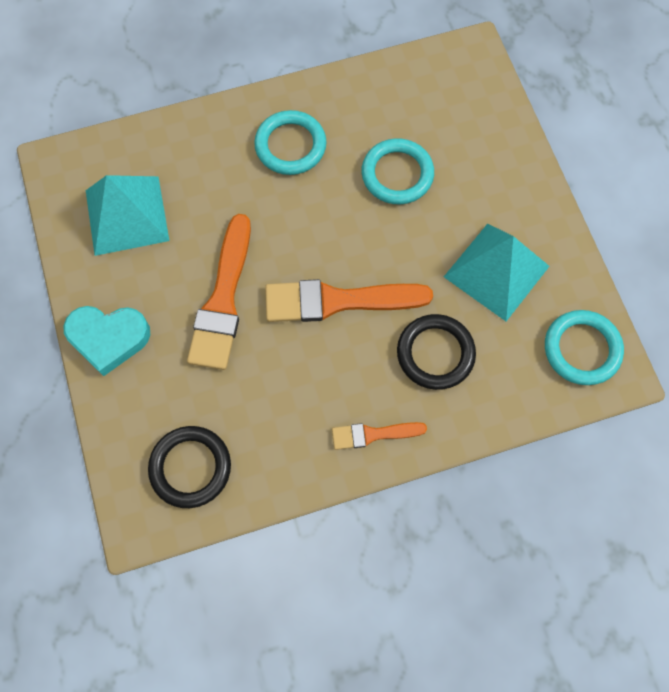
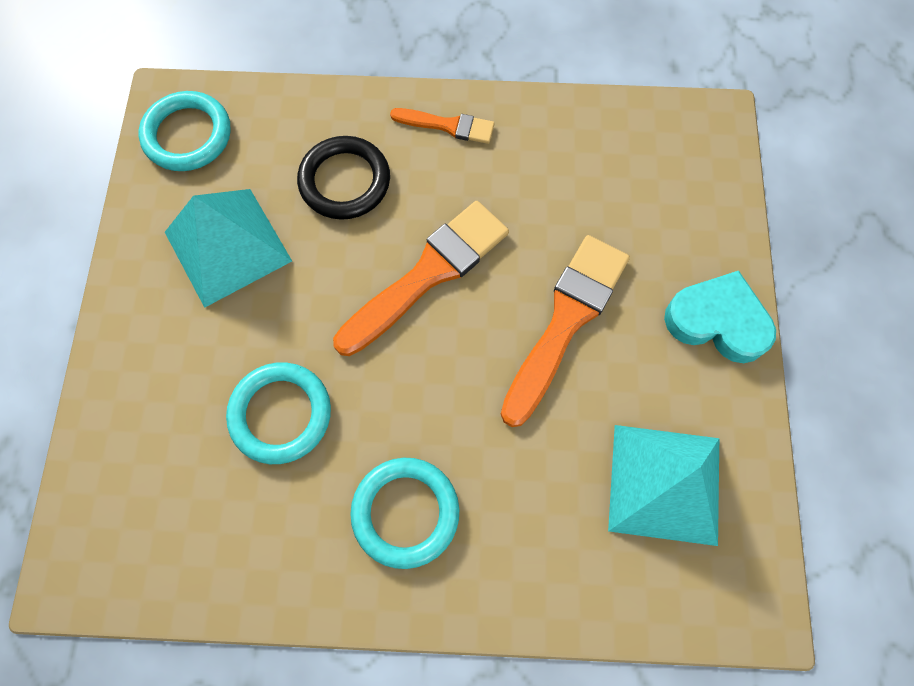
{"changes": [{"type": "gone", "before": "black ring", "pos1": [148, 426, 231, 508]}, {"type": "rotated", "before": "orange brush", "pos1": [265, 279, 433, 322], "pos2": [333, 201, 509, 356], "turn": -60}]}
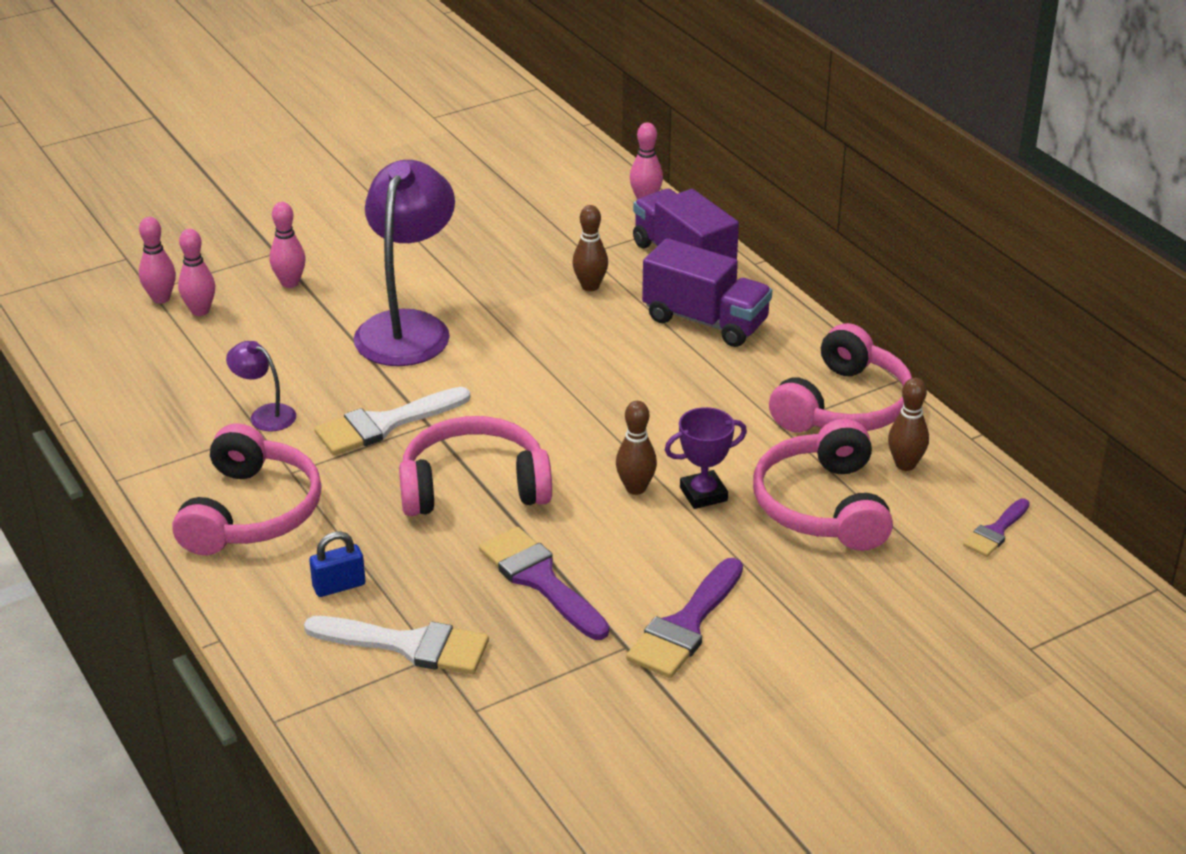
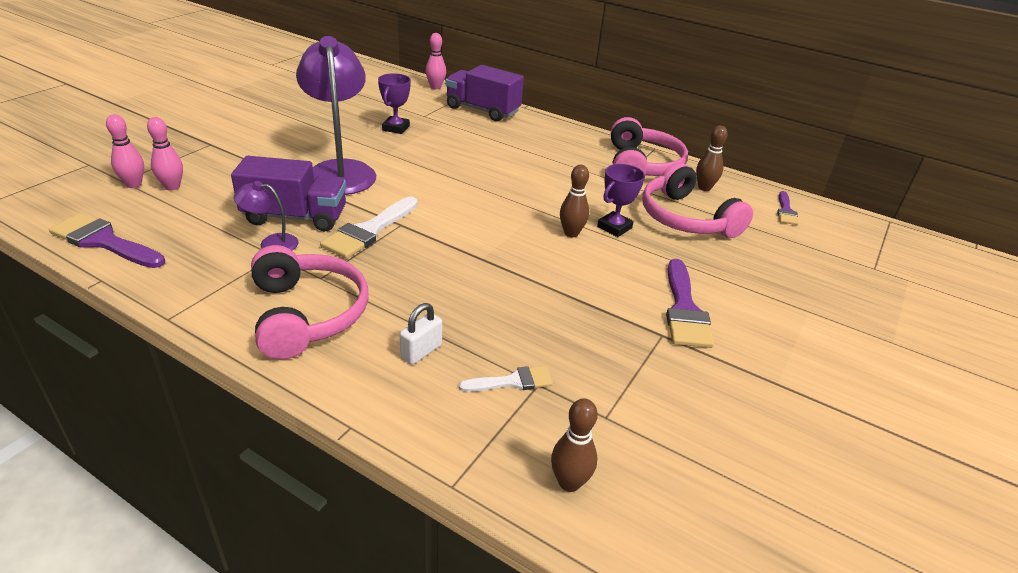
{"changes": [{"type": "gone", "before": "pink bowling pin", "pos1": [270, 202, 306, 288]}, {"type": "scaled", "before": "white brush", "pos1": [304, 616, 489, 674], "pos2": [459, 366, 553, 392], "scale": 0.58}, {"type": "repainted", "before": "blue padlock", "after": "white padlock", "pos1": [309, 531, 366, 597], "pos2": [400, 303, 442, 365]}, {"type": "gone", "before": "pink headphones", "pos1": [399, 416, 552, 516]}, {"type": "shifted", "before": "purple brush", "pos1": [479, 527, 609, 640], "pos2": [49, 213, 165, 268]}, {"type": "shifted", "before": "brown bowling pin", "pos1": [573, 205, 608, 291], "pos2": [551, 398, 598, 492]}, {"type": "shifted", "before": "purple truck", "pos1": [642, 238, 772, 347], "pos2": [231, 156, 346, 231]}, {"type": "new", "after": "purple trophy", "pos2": [378, 73, 411, 134]}]}
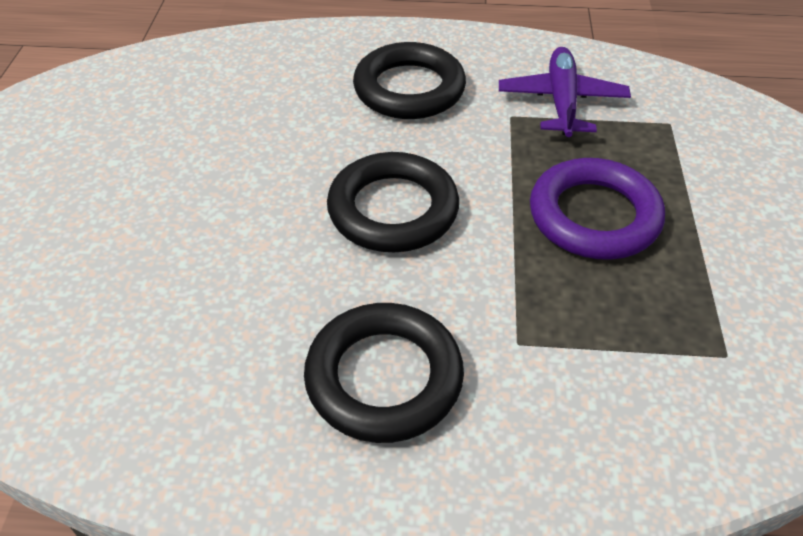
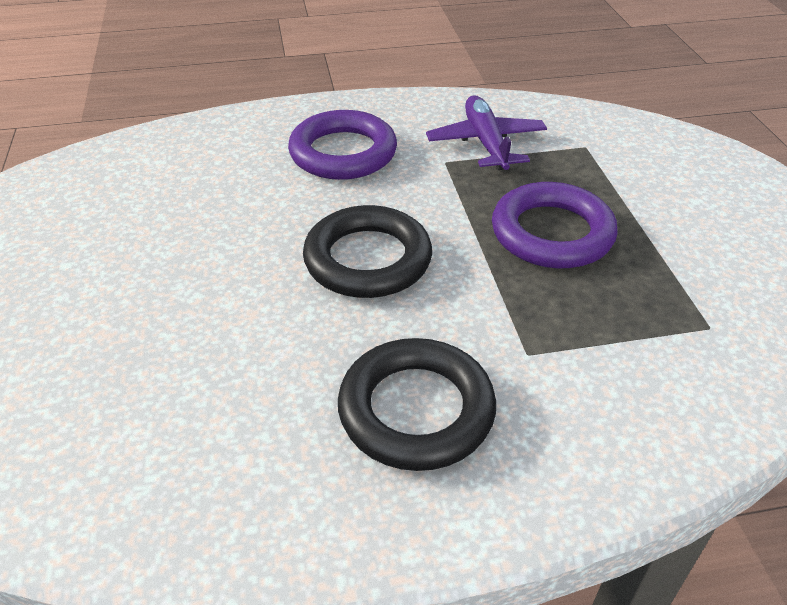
{"changes": [{"type": "repainted", "before": "black ring", "after": "purple ring", "pos1": [353, 42, 466, 119], "pos2": [288, 110, 397, 180]}]}
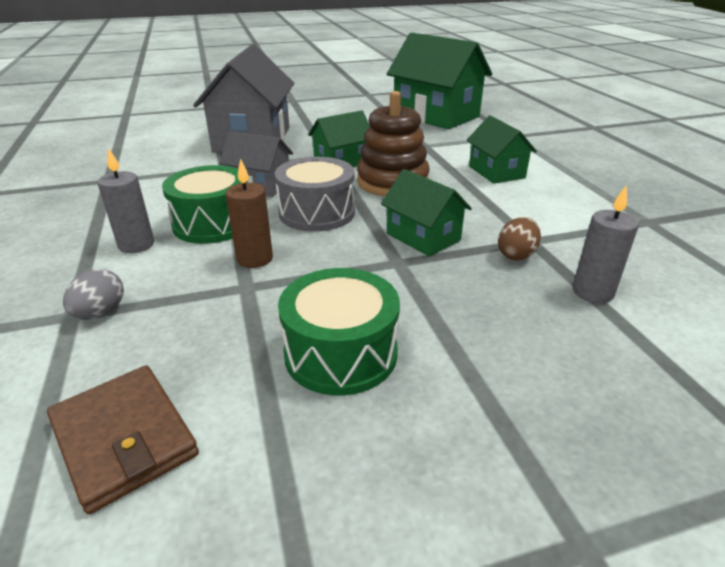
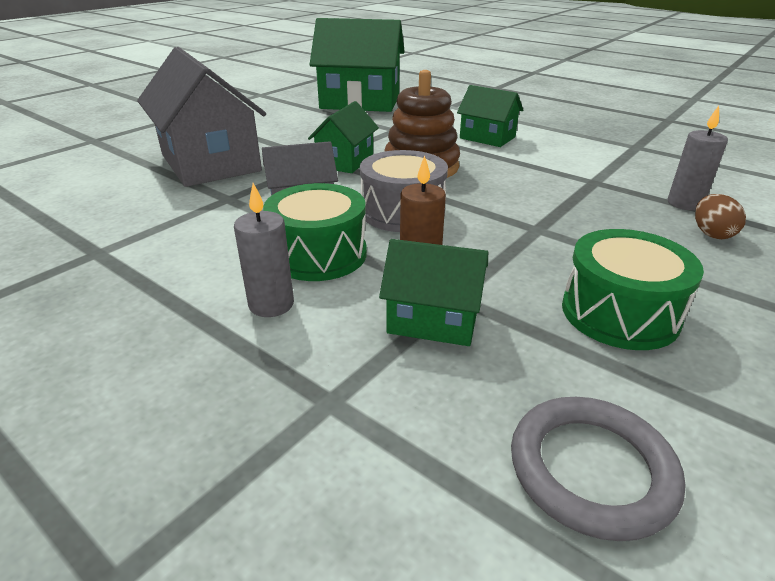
{"changes": [{"type": "swapped", "before": "brown wallet", "after": "grey ring", "pos1": [47, 365, 199, 514], "pos2": [511, 397, 685, 541]}, {"type": "gone", "before": "grey egg", "pos1": [63, 269, 124, 319]}, {"type": "shifted", "before": "green house", "pos1": [381, 169, 472, 256], "pos2": [379, 239, 488, 346]}, {"type": "shifted", "before": "brown egg", "pos1": [498, 217, 541, 260], "pos2": [695, 194, 746, 239]}]}
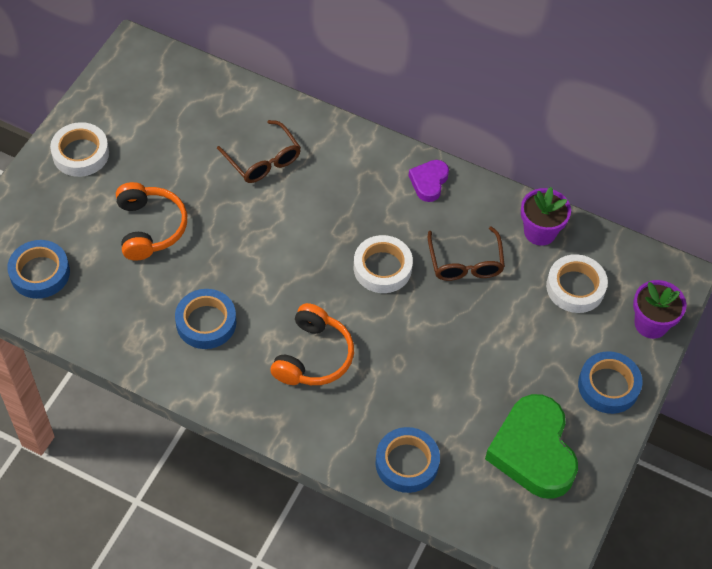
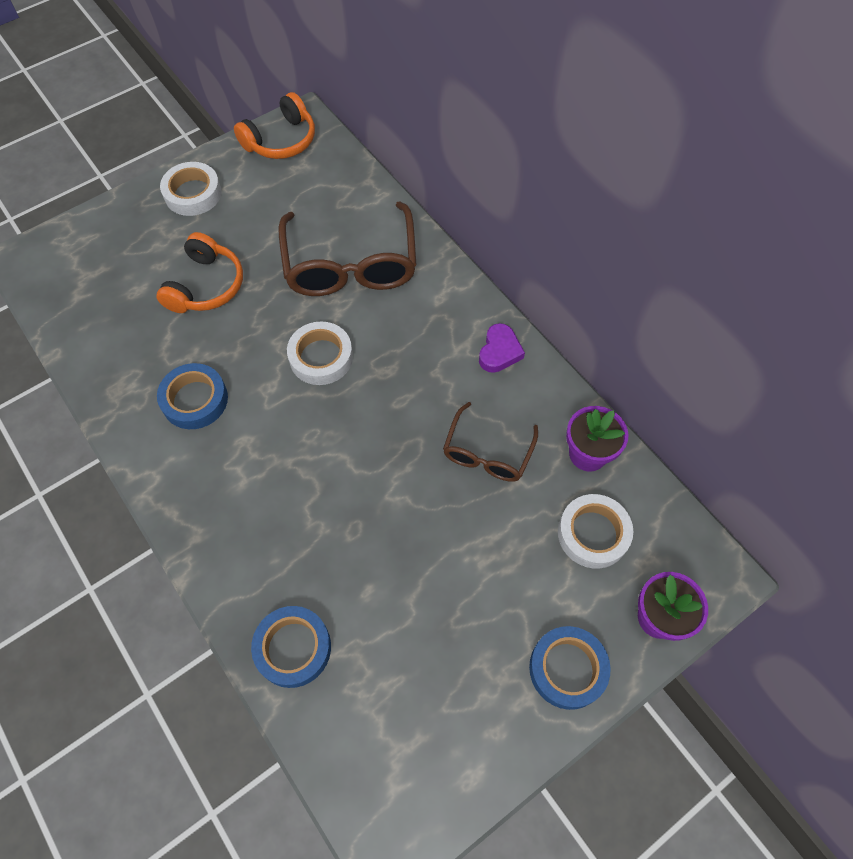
{"changes": [{"type": "gone", "before": "blue tape", "pos1": [7, 240, 70, 299]}, {"type": "scaled", "before": "brown glasses", "pos1": [217, 120, 301, 183], "pos2": [279, 202, 416, 296], "scale": 1.77}, {"type": "shifted", "before": "orange headphones", "pos1": [270, 303, 354, 385], "pos2": [234, 92, 315, 159]}, {"type": "shifted", "before": "white tape", "pos1": [354, 235, 413, 293], "pos2": [287, 321, 353, 385]}, {"type": "rotated", "before": "purple heart", "pos1": [408, 160, 449, 202], "pos2": [479, 323, 525, 373], "turn": 150}, {"type": "gone", "before": "green heart", "pos1": [485, 394, 578, 499]}]}
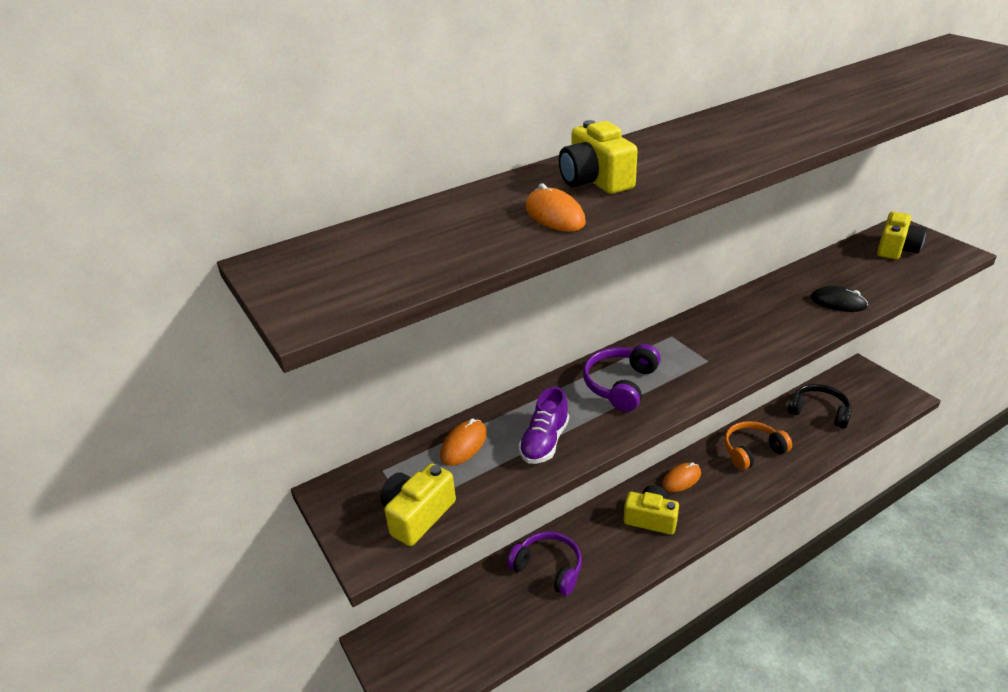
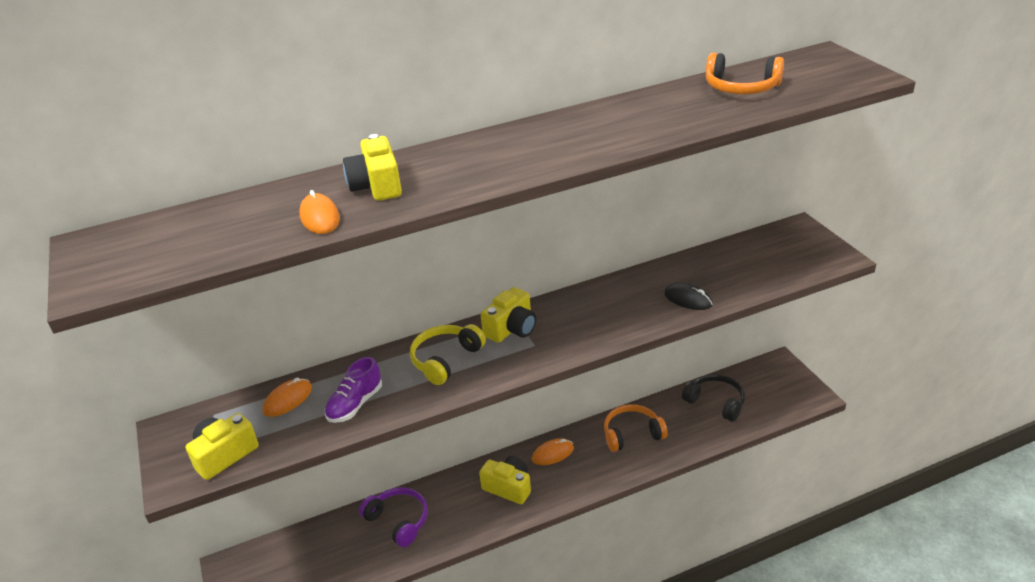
{"changes": [{"type": "repainted", "before": "purple headphones", "after": "yellow headphones", "pos1": [583, 344, 661, 412], "pos2": [410, 324, 486, 385]}, {"type": "shifted", "before": "yellow camera", "pos1": [877, 212, 926, 259], "pos2": [481, 287, 536, 343]}, {"type": "new", "after": "orange headphones", "pos2": [706, 53, 784, 94]}]}
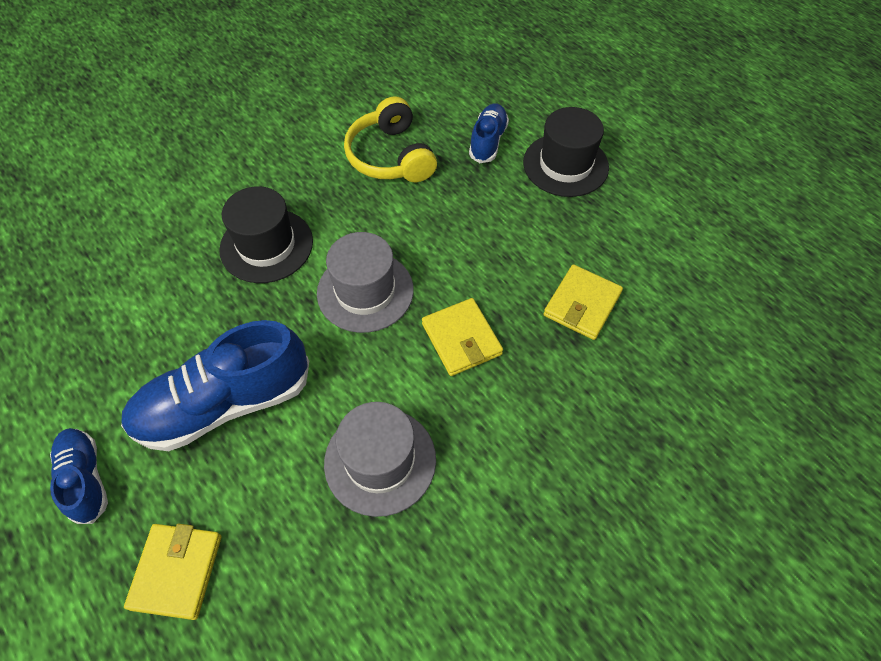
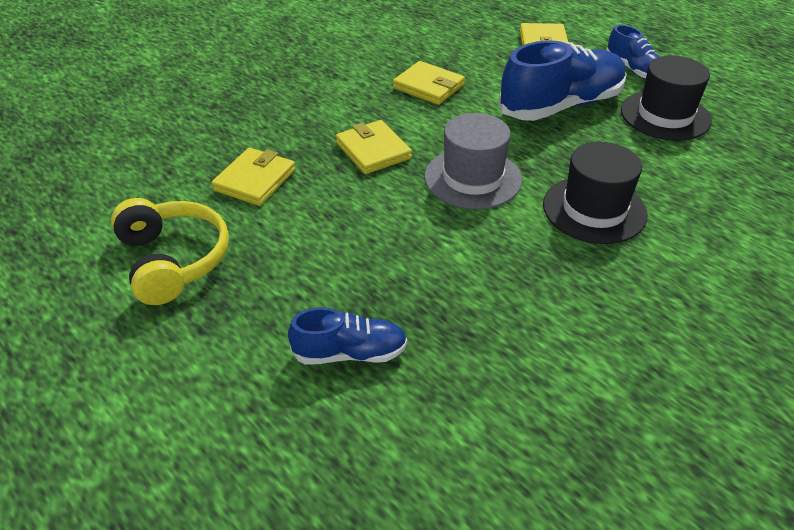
{"changes": [{"type": "swapped", "before": "grey hat", "after": "yellow wallet", "pos1": [324, 402, 436, 517], "pos2": [393, 61, 465, 105]}, {"type": "shifted", "before": "yellow headphones", "pos1": [344, 96, 437, 182], "pos2": [111, 198, 229, 305]}, {"type": "rotated", "before": "blue shoe", "pos1": [469, 104, 509, 163], "pos2": [288, 308, 407, 365], "turn": -105}, {"type": "shifted", "before": "black hat", "pos1": [523, 107, 609, 197], "pos2": [621, 56, 712, 141]}]}
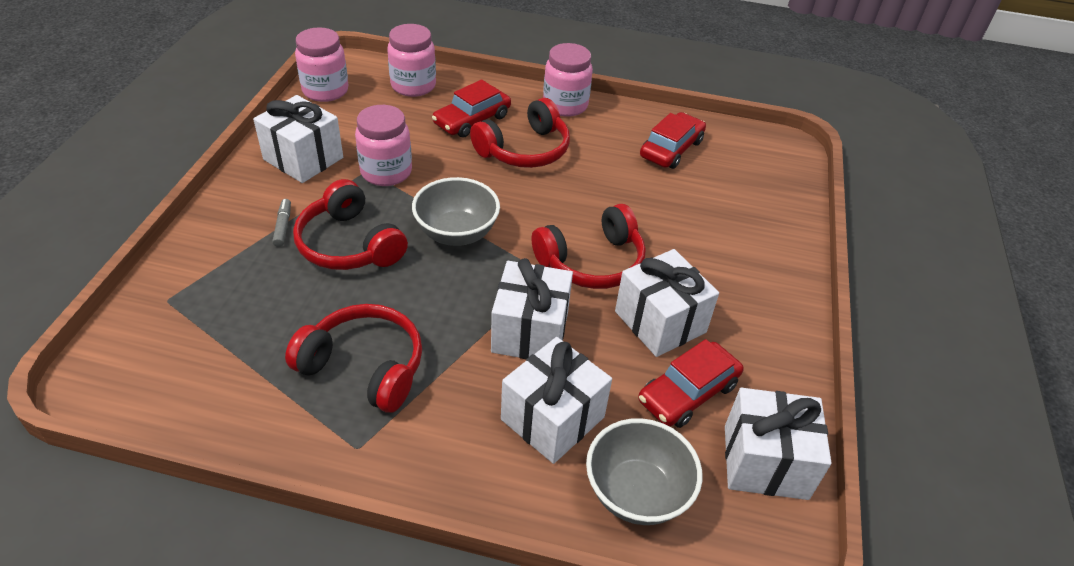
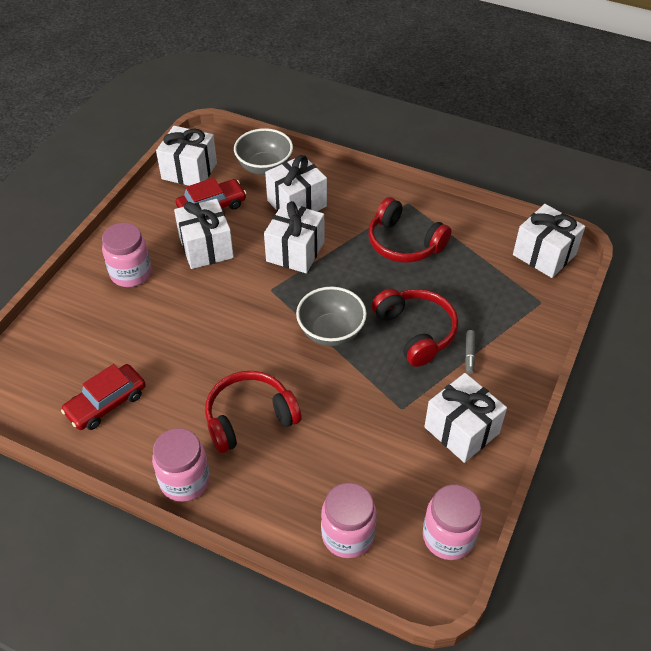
{"changes": [{"type": "shifted", "before": "pink jar", "pos1": [355, 105, 412, 186], "pos2": [102, 223, 152, 287]}, {"type": "gone", "before": "red car", "pos1": [432, 80, 511, 138]}, {"type": "gone", "before": "red headphones", "pos1": [531, 204, 646, 289]}, {"type": "new", "after": "white gift", "pos2": [513, 204, 585, 278]}]}
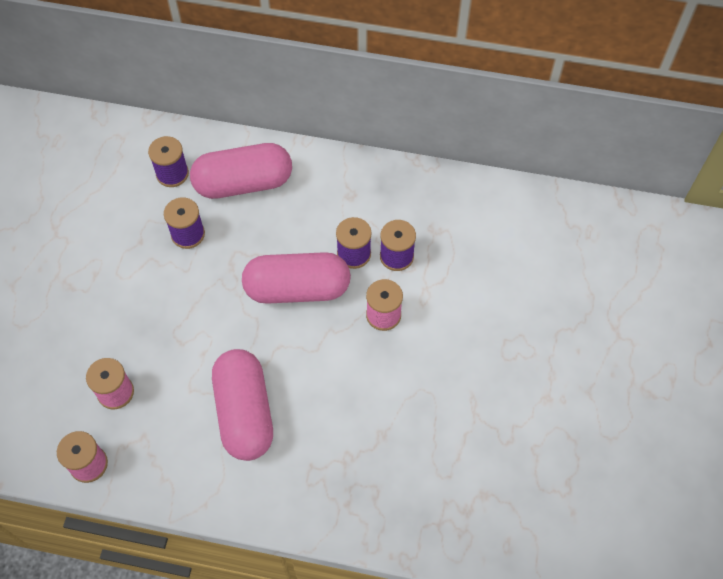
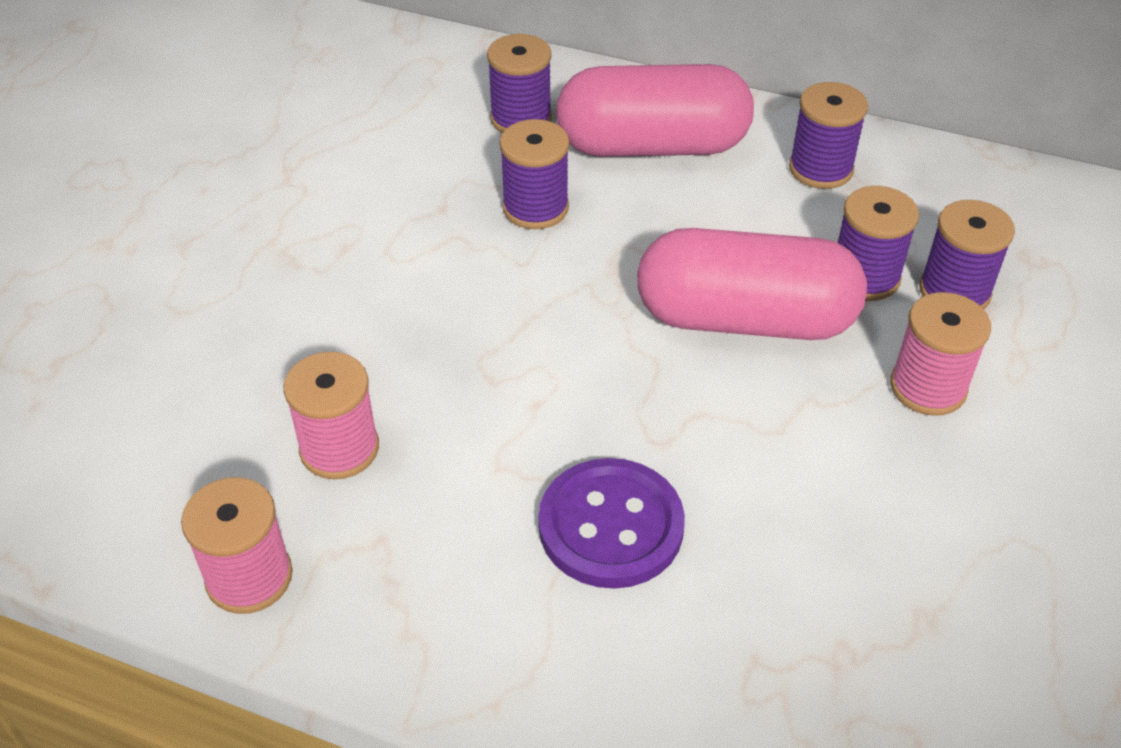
{"changes": [{"type": "swapped", "before": "pink capsule", "after": "purple button", "pos1": [212, 349, 273, 461], "pos2": [538, 458, 685, 589]}, {"type": "new", "after": "purple spool", "pos2": [789, 82, 868, 189]}]}
